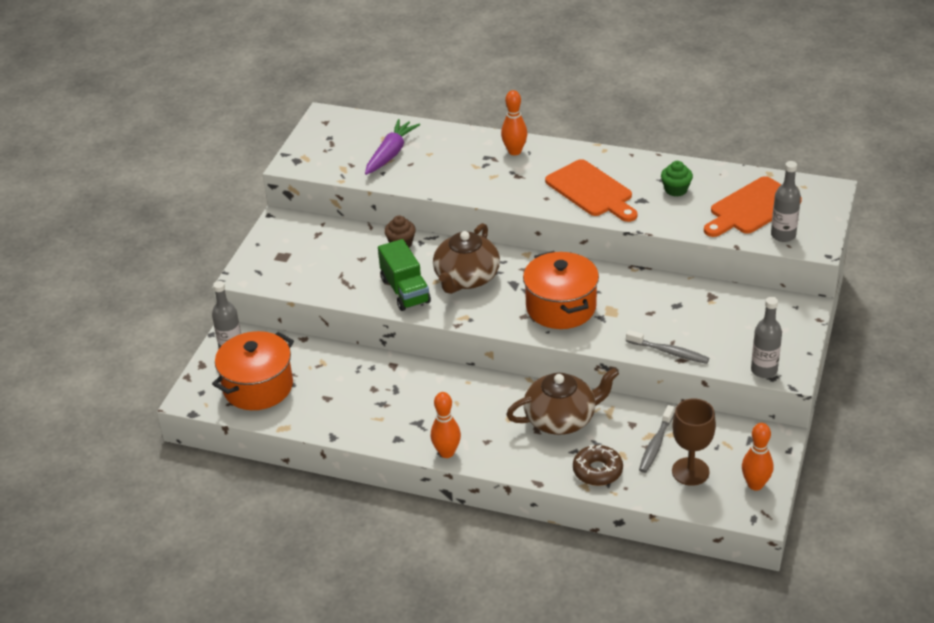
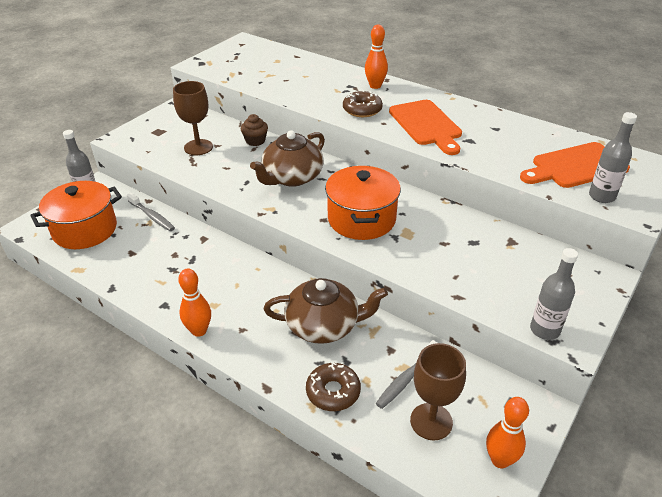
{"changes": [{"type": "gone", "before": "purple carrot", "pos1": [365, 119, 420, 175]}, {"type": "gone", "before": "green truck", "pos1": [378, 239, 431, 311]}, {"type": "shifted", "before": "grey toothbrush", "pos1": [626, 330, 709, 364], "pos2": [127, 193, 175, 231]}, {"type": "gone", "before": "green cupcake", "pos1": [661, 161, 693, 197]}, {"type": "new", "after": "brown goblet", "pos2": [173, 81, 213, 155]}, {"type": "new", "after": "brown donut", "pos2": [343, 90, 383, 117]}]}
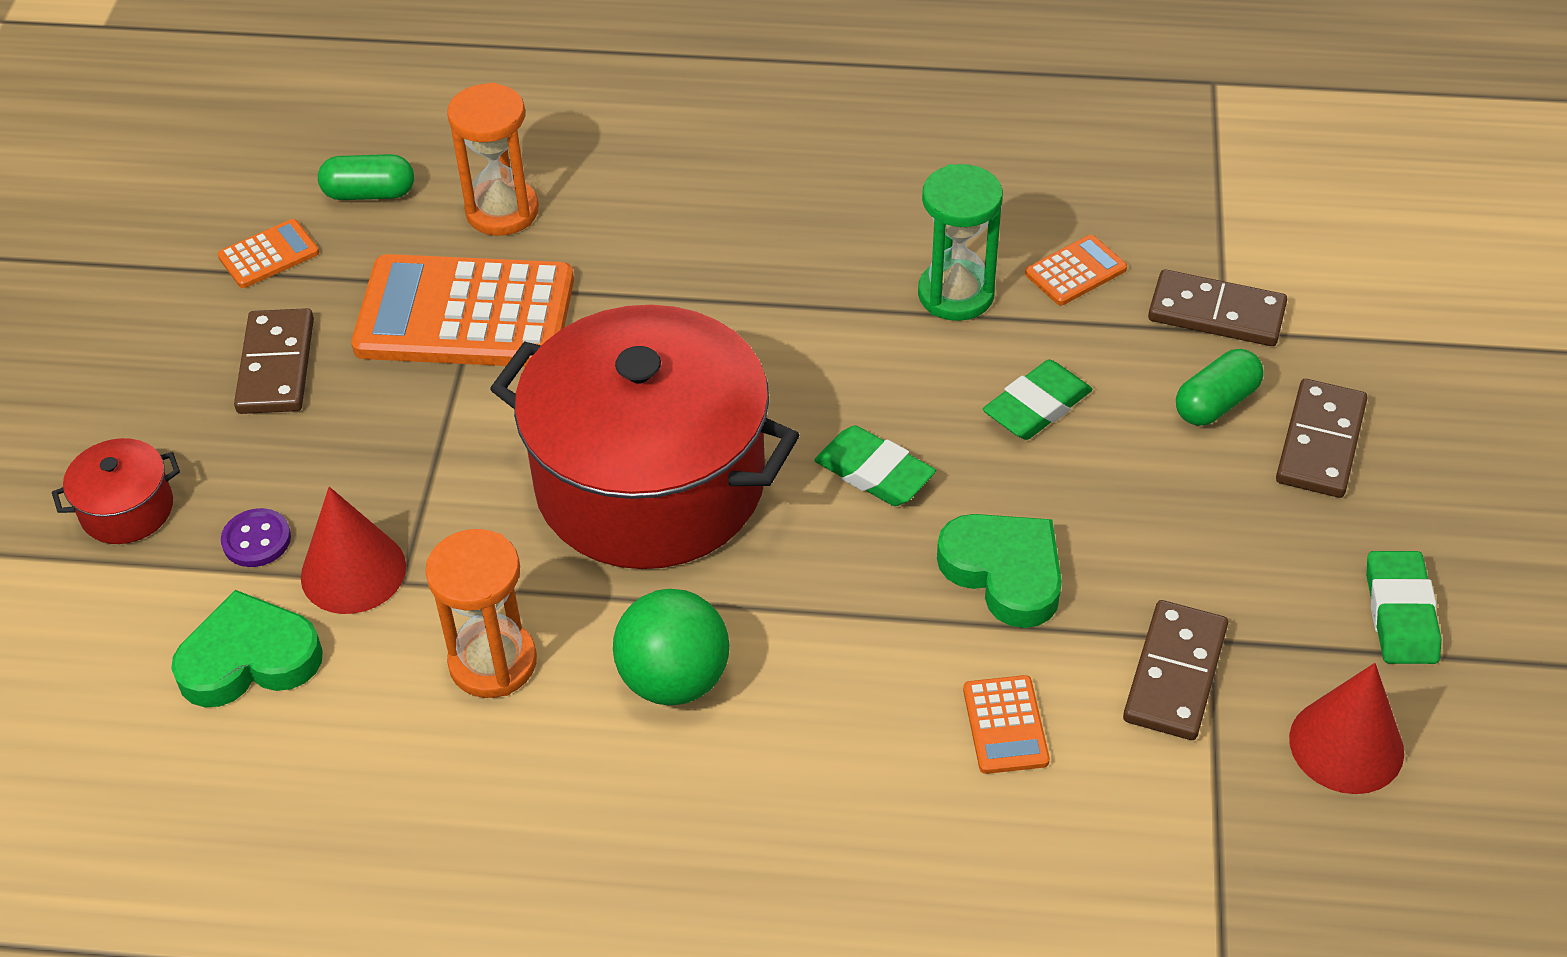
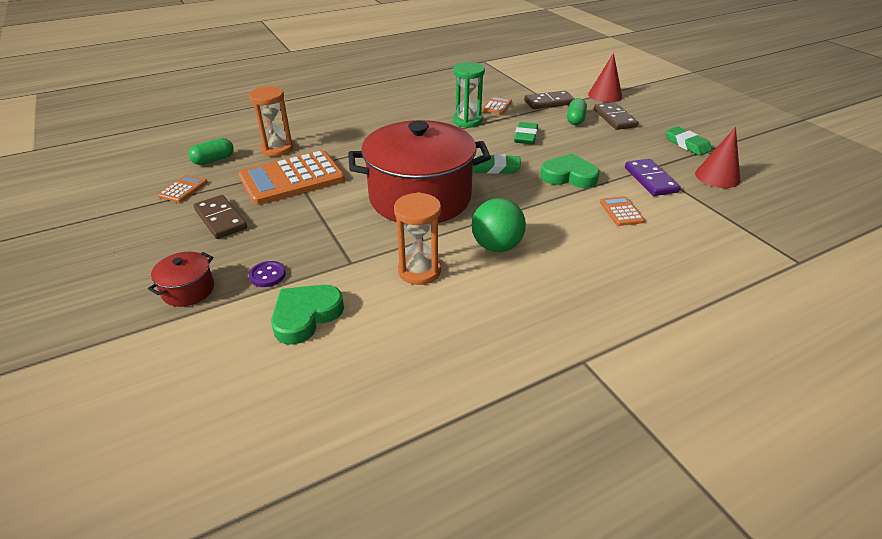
{"changes": [{"type": "shifted", "before": "red cone", "pos1": [301, 487, 406, 614], "pos2": [588, 53, 622, 103]}, {"type": "rotated", "before": "orange calculator", "pos1": [963, 675, 1050, 774], "pos2": [600, 196, 645, 226], "turn": -150}, {"type": "repainted", "before": "brown domino", "after": "purple domino", "pos1": [1123, 600, 1228, 740], "pos2": [625, 159, 680, 196]}]}
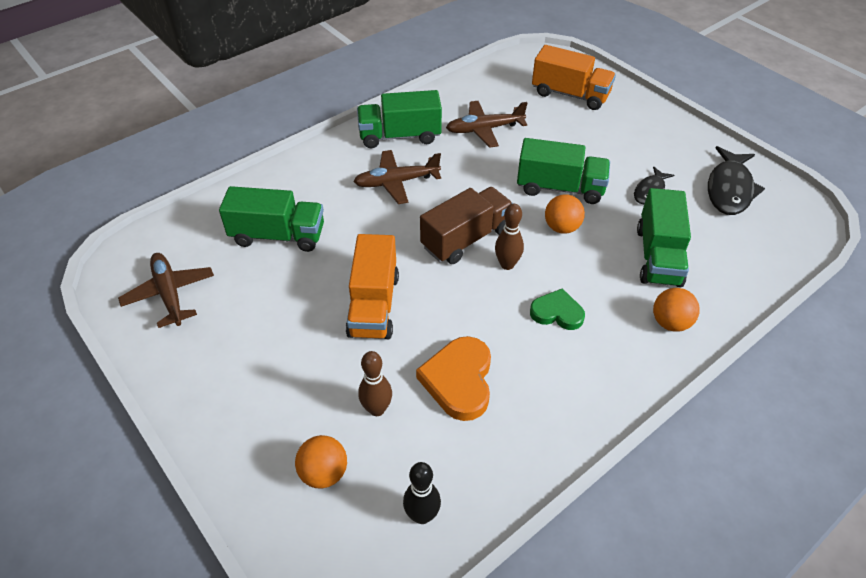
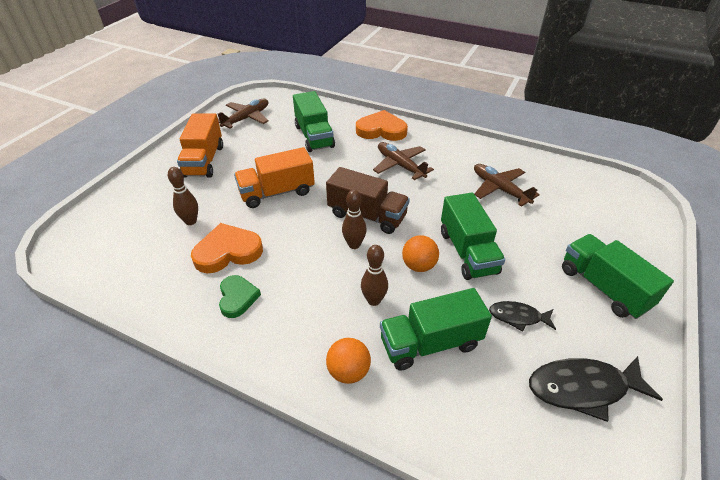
{"changes": [{"type": "gone", "before": "orange ball", "pos1": [295, 435, 347, 488]}, {"type": "shifted", "before": "green truck", "pos1": [357, 90, 442, 148], "pos2": [562, 234, 674, 319]}, {"type": "gone", "before": "black bowling pin", "pos1": [403, 462, 441, 524]}, {"type": "shifted", "before": "green heart", "pos1": [530, 288, 585, 330], "pos2": [219, 275, 261, 318]}, {"type": "shifted", "before": "orange truck", "pos1": [532, 45, 616, 110], "pos2": [177, 113, 223, 178]}, {"type": "new", "after": "orange heart", "pos2": [356, 110, 408, 141]}, {"type": "new", "after": "brown bowling pin", "pos2": [361, 245, 388, 306]}]}
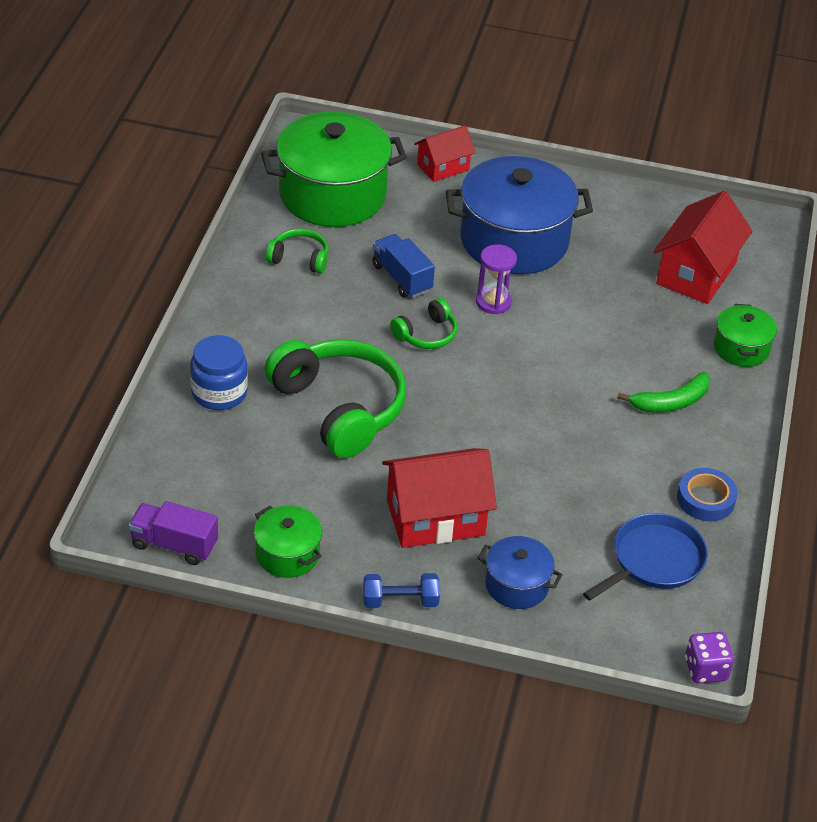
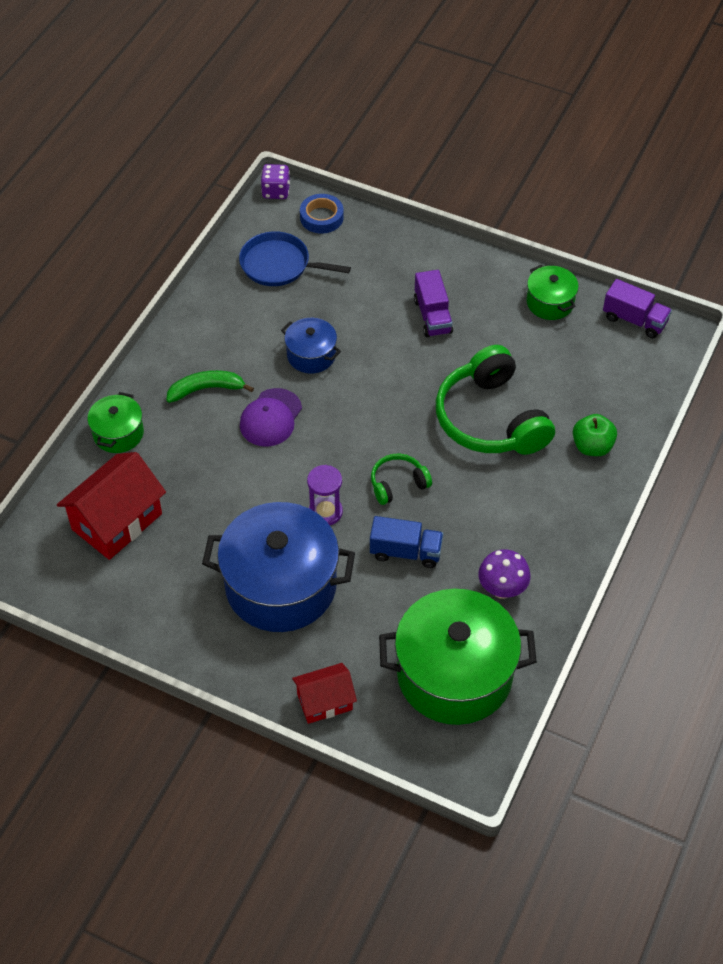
{"changes": [{"type": "swapped", "before": "blue jar", "after": "green apple", "pos1": [190, 335, 248, 410], "pos2": [573, 414, 617, 456]}, {"type": "swapped", "before": "green headphones", "after": "purple mushroom", "pos1": [266, 228, 329, 274], "pos2": [478, 549, 531, 599]}, {"type": "gone", "before": "blue dumbbell", "pos1": [363, 573, 440, 608]}, {"type": "rotated", "before": "blue truck", "pos1": [372, 234, 435, 298], "pos2": [370, 516, 443, 568], "turn": -60}, {"type": "swapped", "before": "red house", "after": "purple truck", "pos1": [382, 448, 497, 548], "pos2": [414, 270, 453, 337]}, {"type": "shifted", "before": "blue pot", "pos1": [478, 536, 563, 609], "pos2": [281, 318, 341, 374]}, {"type": "rotated", "before": "blue pan", "pos1": [583, 513, 708, 601], "pos2": [239, 231, 351, 286], "turn": 45}, {"type": "shifted", "before": "blue tape", "pos1": [677, 468, 738, 521], "pos2": [300, 194, 344, 234]}, {"type": "new", "after": "purple cap", "pos2": [240, 388, 302, 447]}]}
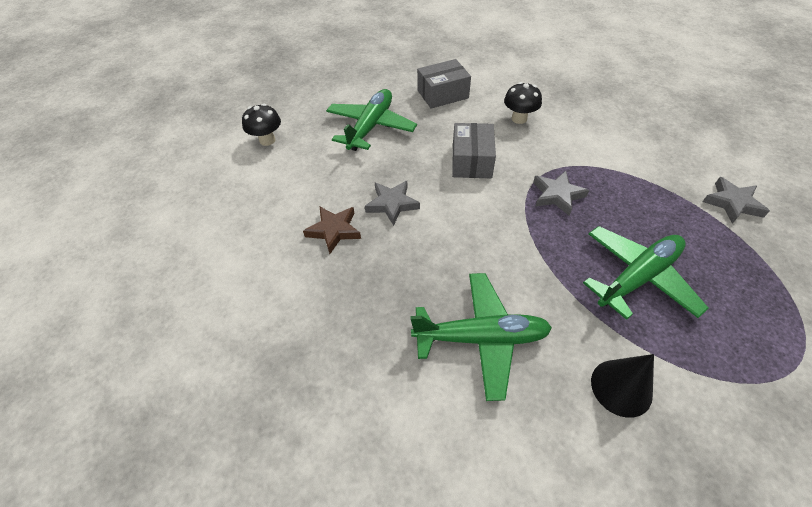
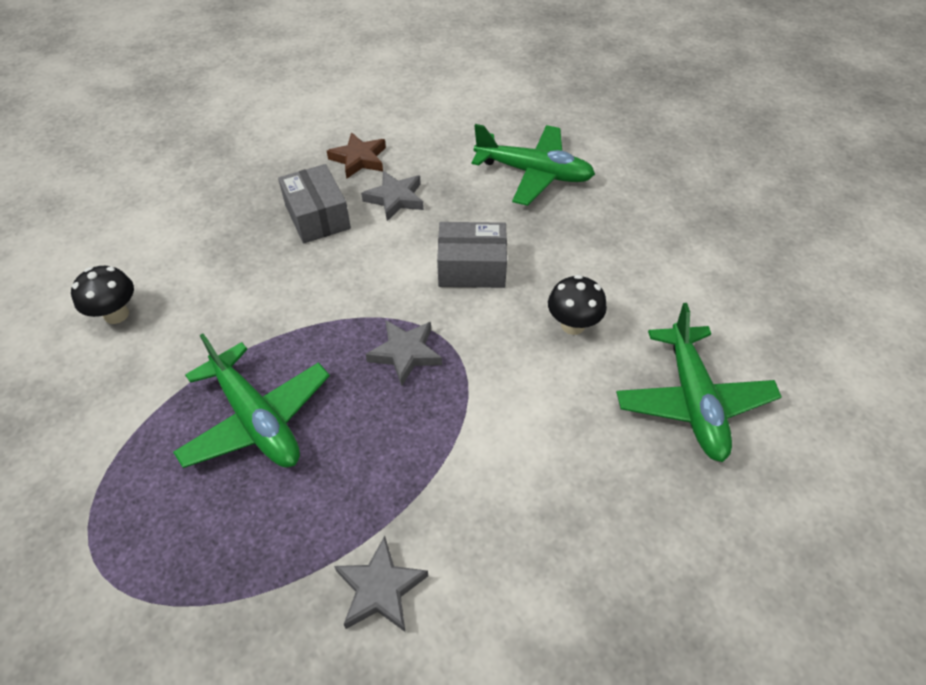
{"changes": [{"type": "shifted", "before": "black mushroom", "pos1": [242, 104, 281, 146], "pos2": [71, 266, 134, 324]}, {"type": "shifted", "before": "green plane", "pos1": [411, 273, 552, 401], "pos2": [616, 303, 782, 462]}, {"type": "shifted", "before": "grey box", "pos1": [417, 59, 471, 109], "pos2": [278, 164, 351, 243]}, {"type": "gone", "before": "black cone", "pos1": [591, 354, 654, 418]}]}
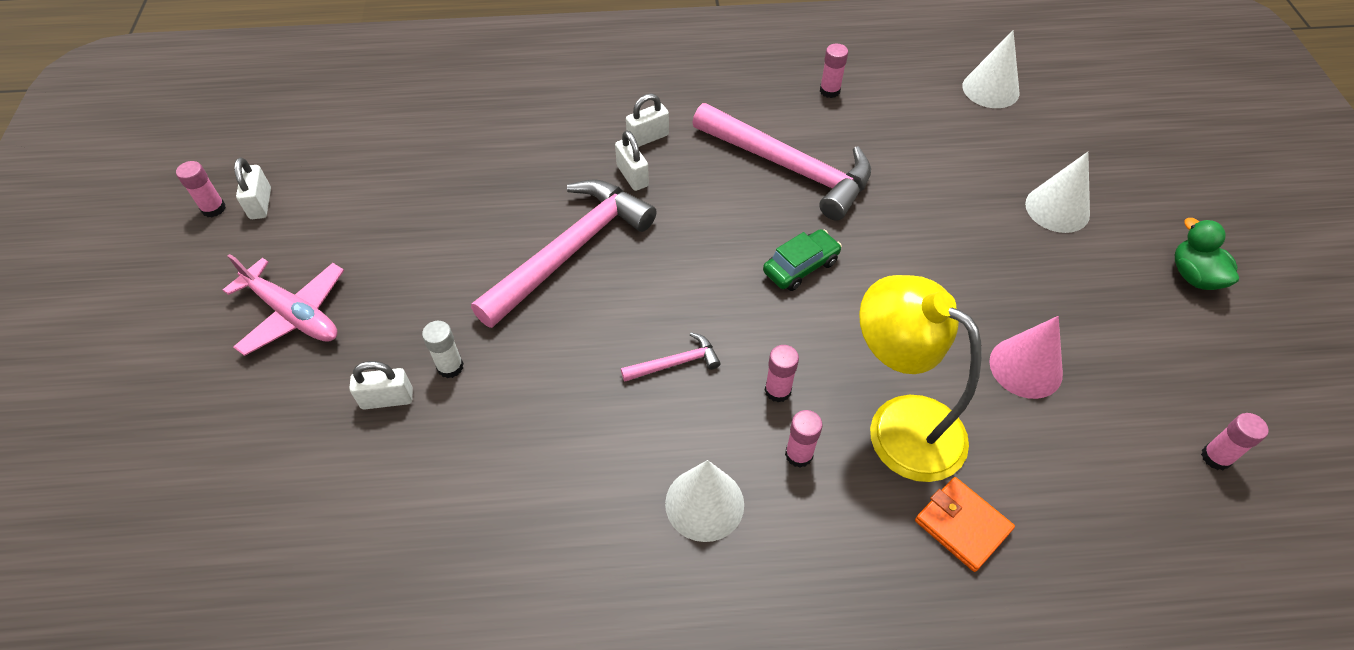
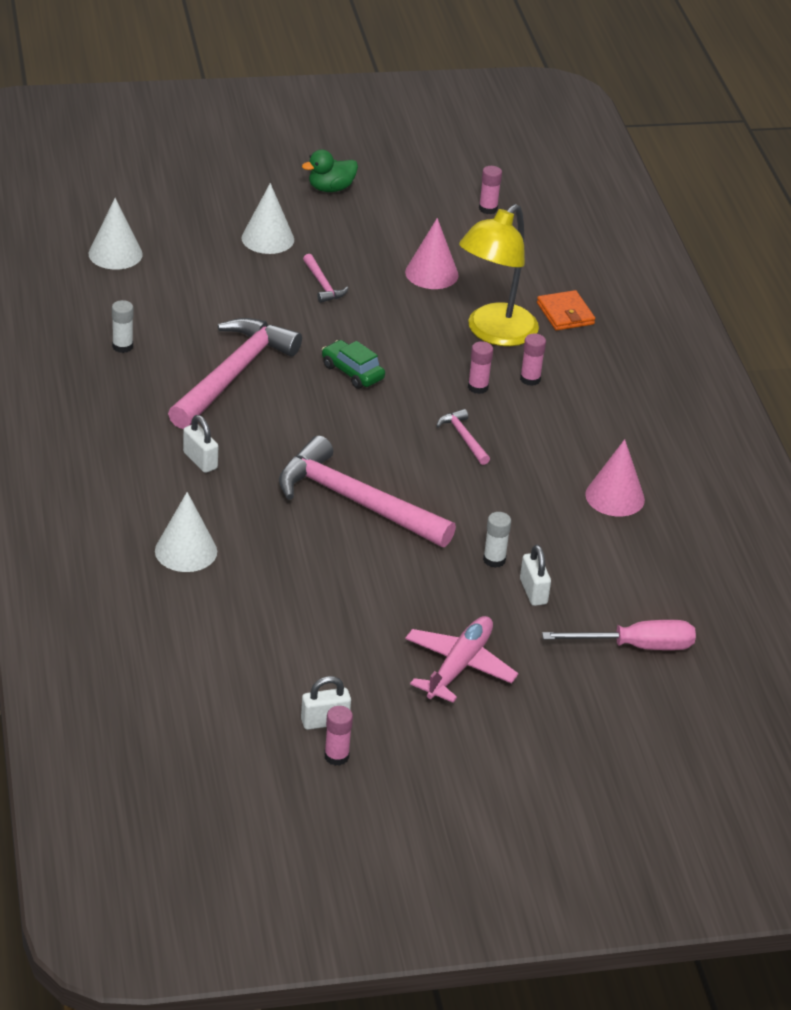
{"changes": [{"type": "gone", "before": "white padlock", "pos1": [615, 130, 649, 191]}, {"type": "shifted", "before": "white cone", "pos1": [665, 460, 744, 542], "pos2": [155, 492, 217, 572]}, {"type": "repainted", "before": "pink glue stick", "after": "white glue stick", "pos1": [820, 44, 848, 98], "pos2": [112, 300, 133, 353]}, {"type": "rotated", "before": "orange wallet", "pos1": [915, 477, 1015, 572], "pos2": [537, 290, 595, 330], "turn": -60}, {"type": "new", "after": "pink hammer", "pos2": [303, 254, 348, 303]}, {"type": "new", "after": "pink screwdriver", "pos2": [542, 620, 696, 650]}, {"type": "new", "after": "pink cone", "pos2": [585, 439, 645, 516]}]}
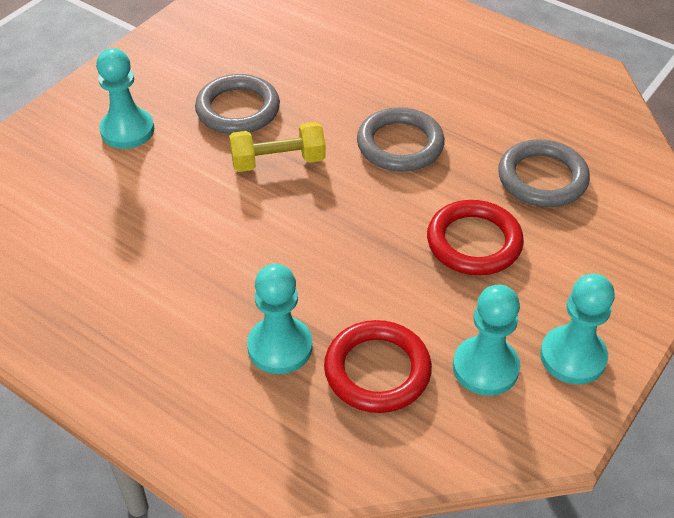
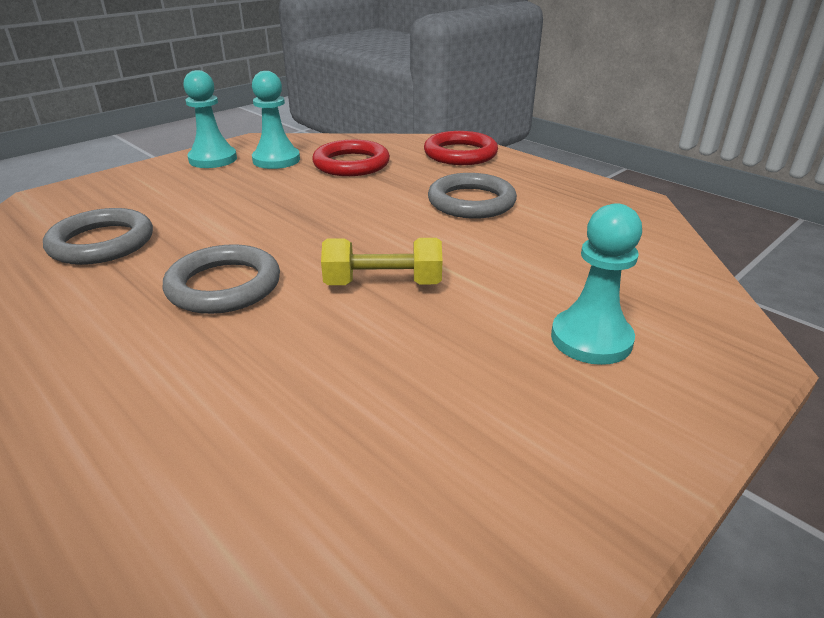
{"changes": [{"type": "shifted", "before": "grey ring", "pos1": [195, 74, 280, 134], "pos2": [428, 173, 517, 219]}, {"type": "gone", "before": "turquoise pawn", "pos1": [247, 264, 312, 374]}, {"type": "shifted", "before": "red ring", "pos1": [427, 200, 524, 275], "pos2": [424, 131, 498, 165]}]}
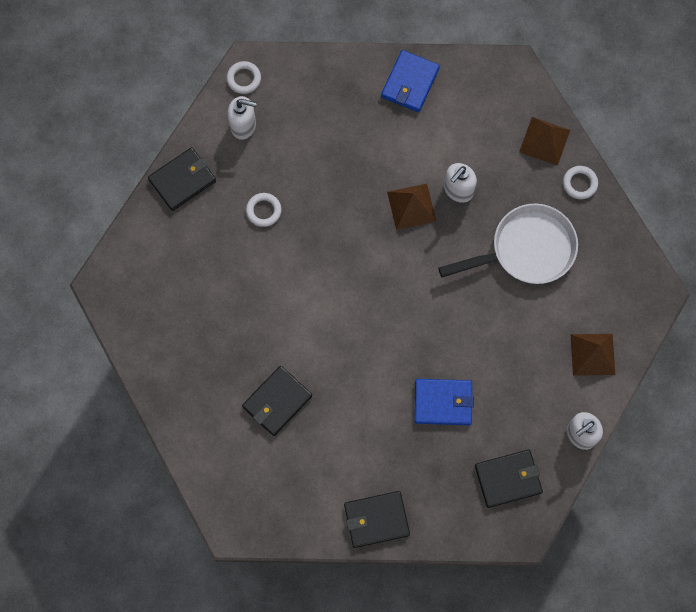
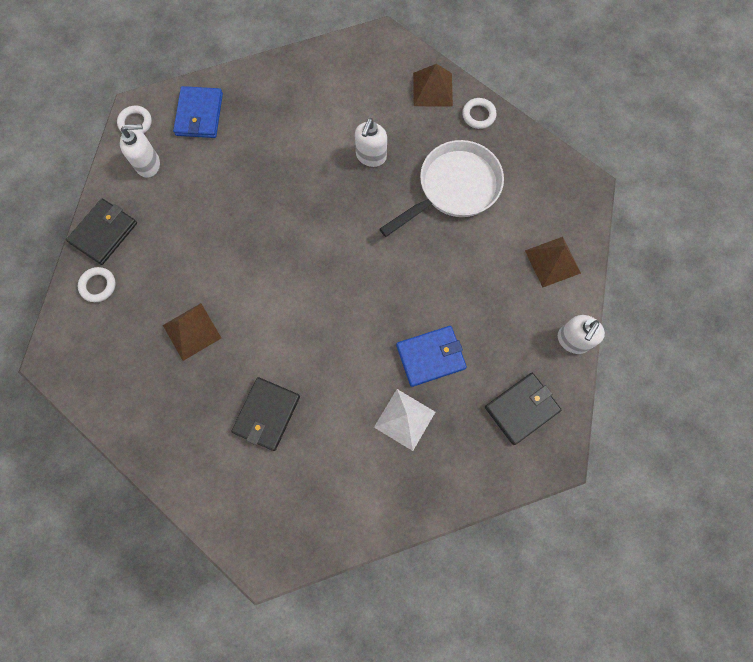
{"changes": [{"type": "shifted", "before": "white ring", "pos1": [246, 193, 282, 227], "pos2": [78, 267, 116, 302]}, {"type": "gone", "before": "black wallet", "pos1": [344, 491, 410, 548]}, {"type": "shifted", "before": "blue wallet", "pos1": [381, 50, 440, 112], "pos2": [173, 86, 223, 138]}, {"type": "shifted", "before": "brown pyramid", "pos1": [387, 184, 436, 230], "pos2": [163, 303, 221, 361]}, {"type": "new", "after": "white pyramid", "pos2": [374, 389, 435, 451]}]}
